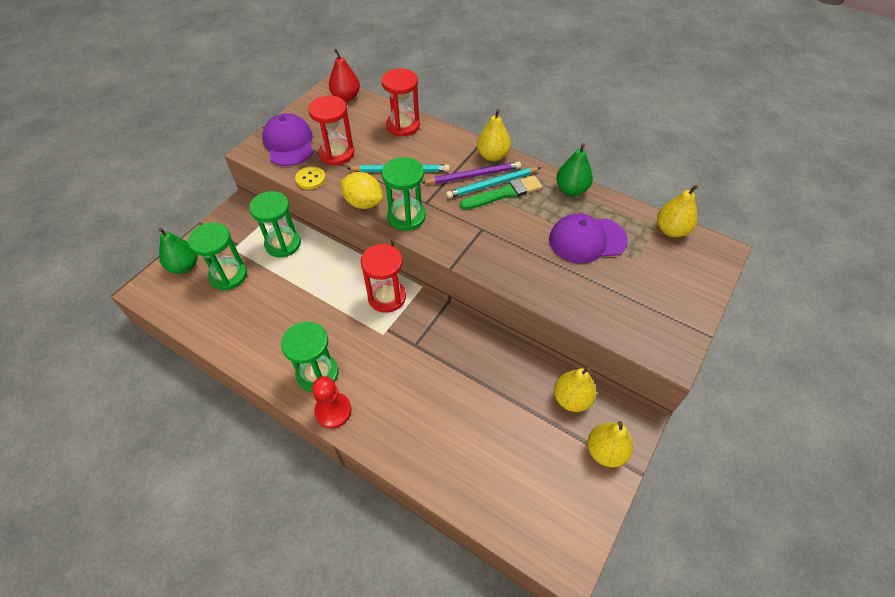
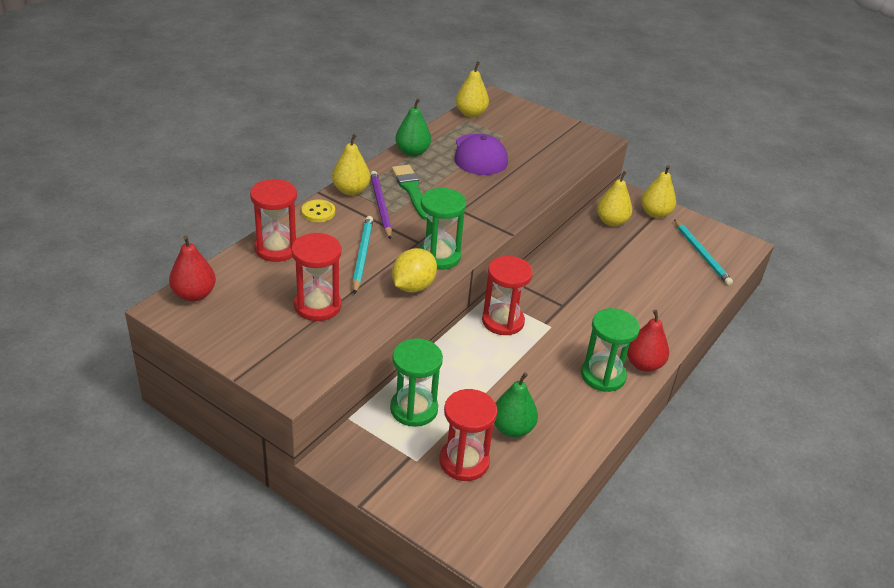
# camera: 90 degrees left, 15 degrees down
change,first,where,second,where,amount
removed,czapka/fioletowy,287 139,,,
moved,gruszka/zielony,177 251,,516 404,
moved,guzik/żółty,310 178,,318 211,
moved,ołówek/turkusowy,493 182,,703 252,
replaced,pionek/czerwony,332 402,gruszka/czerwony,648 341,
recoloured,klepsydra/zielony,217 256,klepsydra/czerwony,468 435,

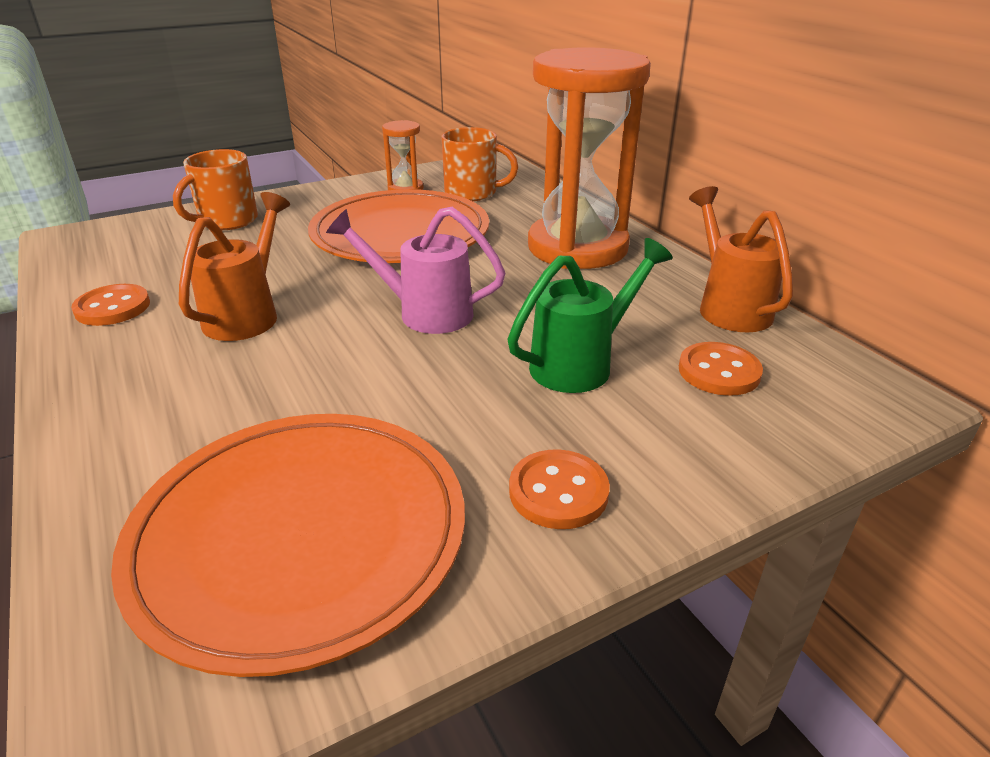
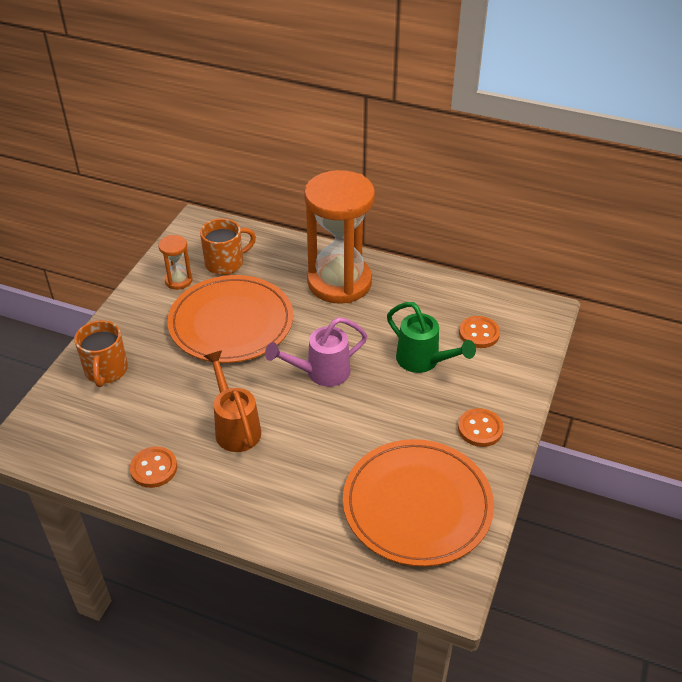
# camera: 40 degrees left, 10 degrees up
change,first,where,second,where,amount
removed,konewka/pomarańczowy,741 259,,,
turned,konewka/zielony,590 315,,431 337,120 degrees clockwise

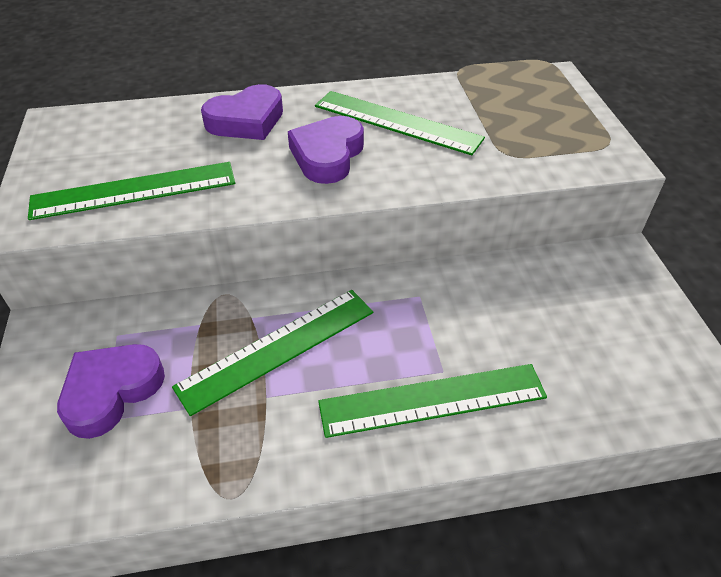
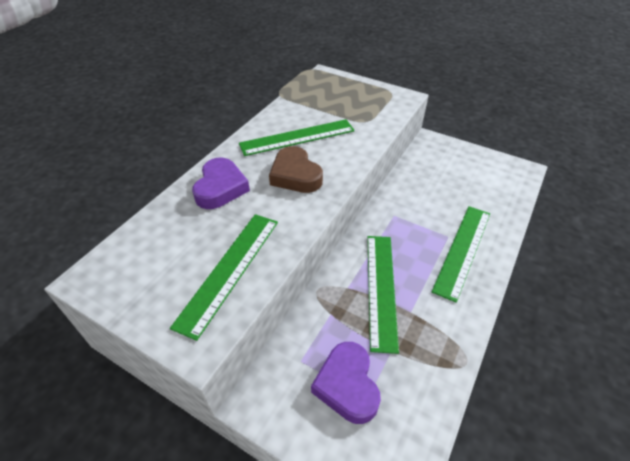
# camera: 50 degrees left, 0 degrees up
change,first,where,second,where,amount
recoloured,serce/fioletowy,326 150,serce/brązowy,296 169,

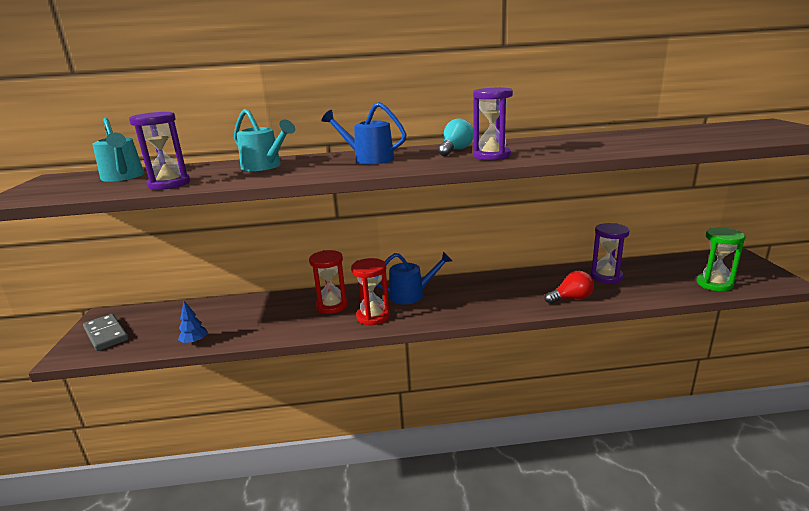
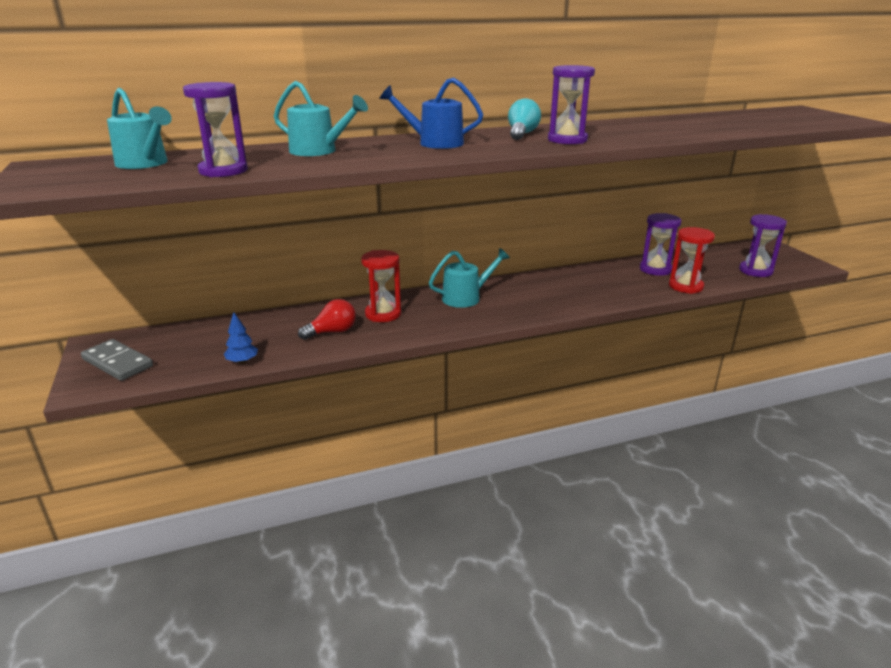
# camera: 15 degrees left, 5 degrees up
change,first,where,second,where,amount
moved,klepsydra/czerwony,370 292,,692 260,
moved,żarówka/czerwony,569 287,,327 319,
recoloured,konewka/niebieski,414 278,konewka/turkusowy,469 278,
recoloured,klepsydra/zielony,721 259,klepsydra/fioletowy,763 245,

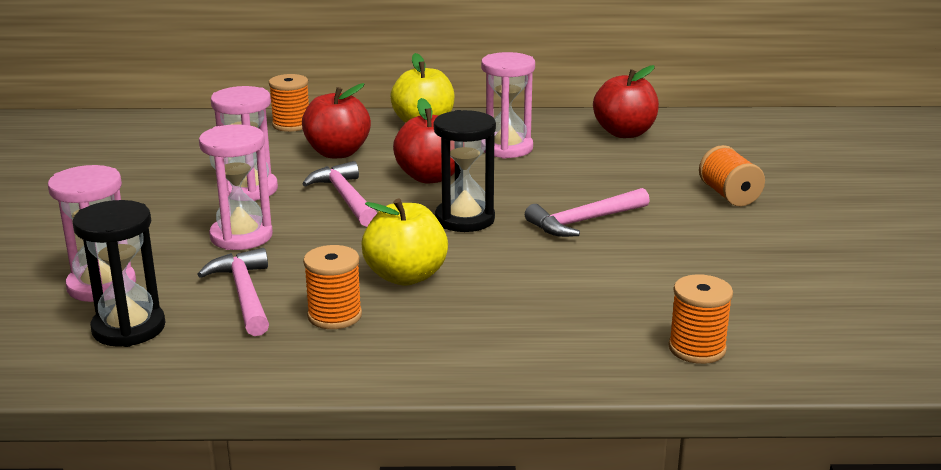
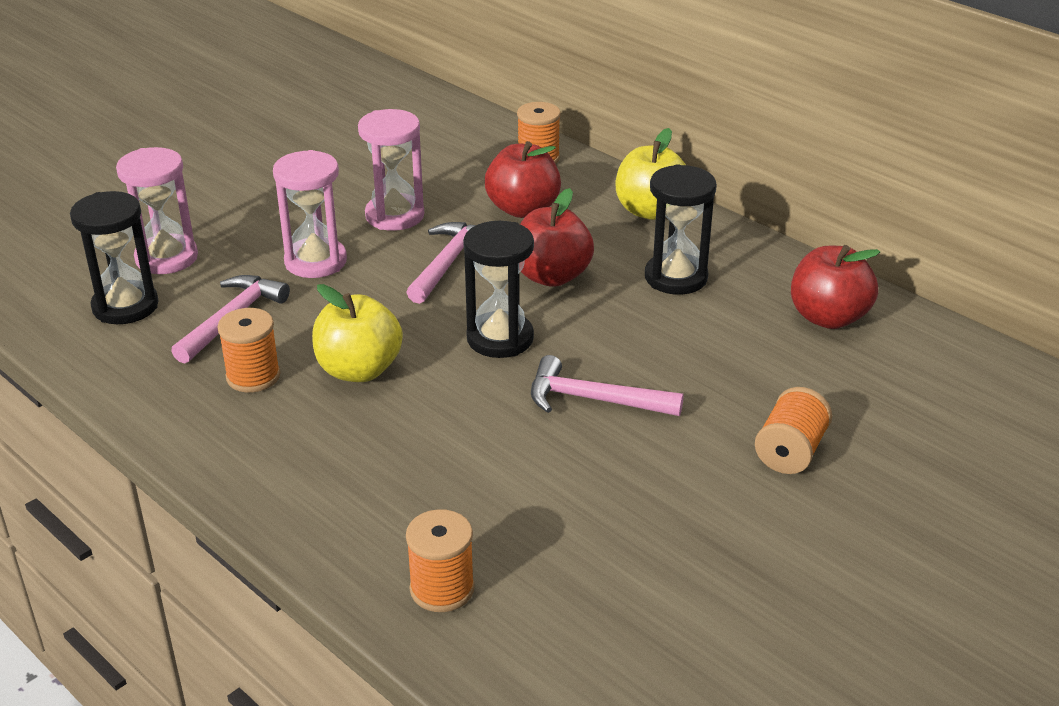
# camera: 45 degrees right, 10 degrees up
change,first,where,second,where,amount
recoloured,klepsydra/różowy,508 105,klepsydra/czarny,681 229,

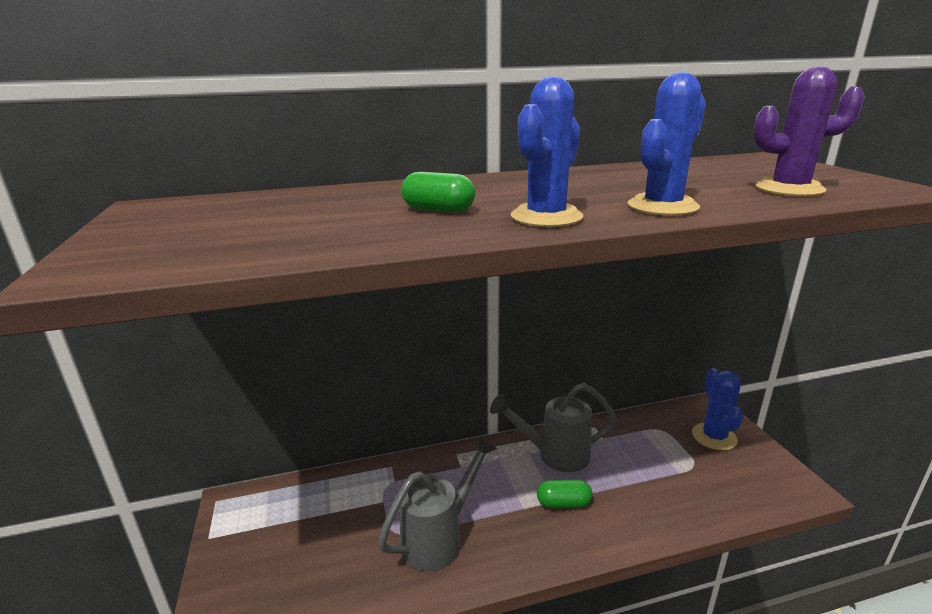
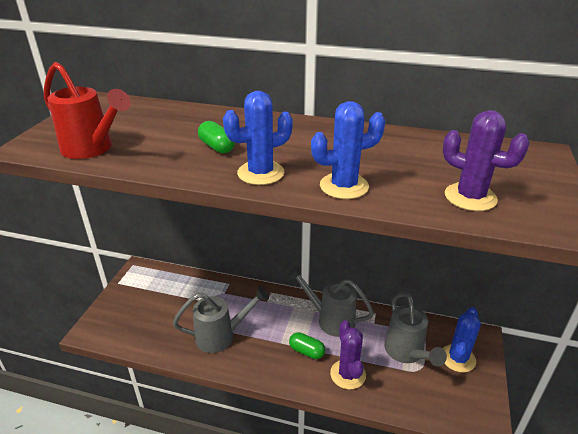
# camera: 30 degrees right, 10 degrees up
change,first,where,second,where,amount
added,,,konewka/czerwony,87 110,
added,,,kaktus/fioletowy,348 354,
added,,,konewka/szary,415 329,

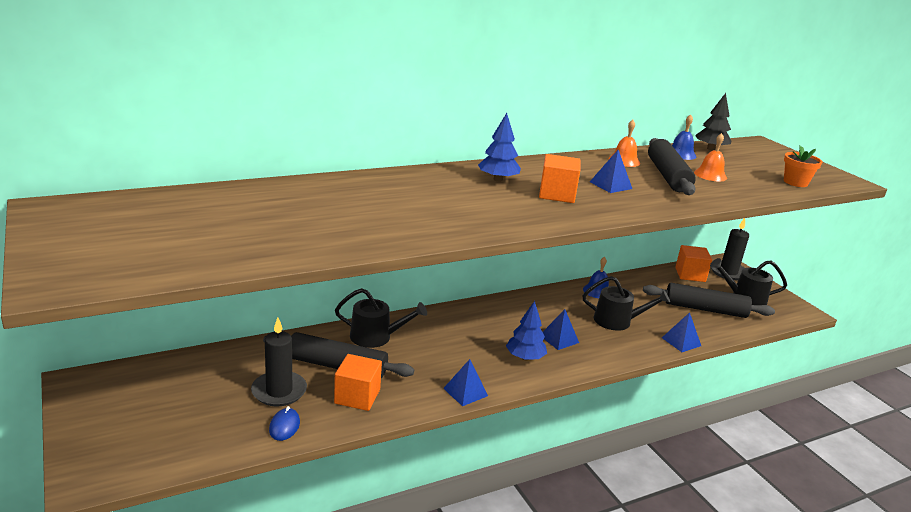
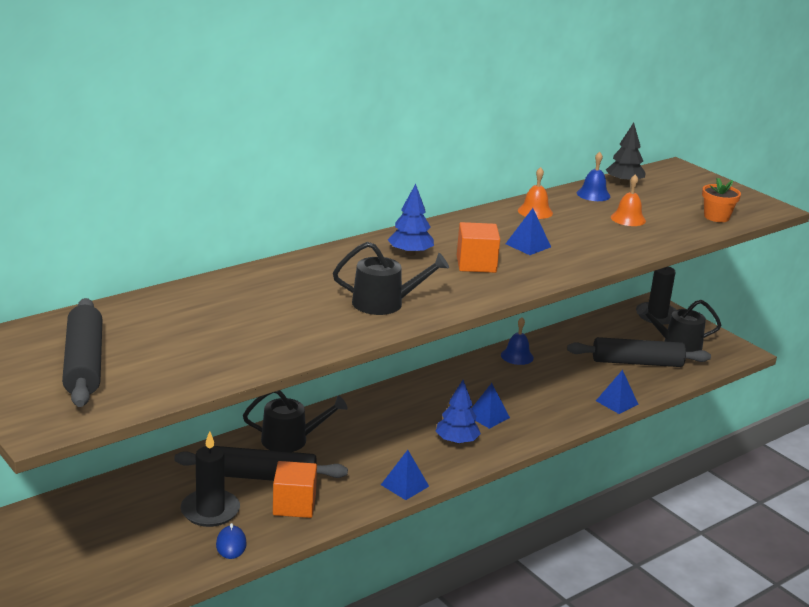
# camera: 10 degrees left, 0 degrees up
change,first,where,second,where,amount
removed,sześcian/pomarańczowy,693 263,,,
moved,konewka/czarny,626 303,,391 278,
moved,wałek do ciasta/czarny,672 166,,82 352,

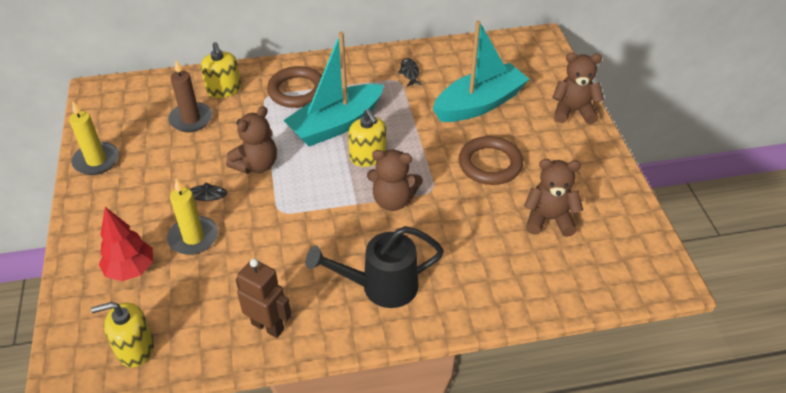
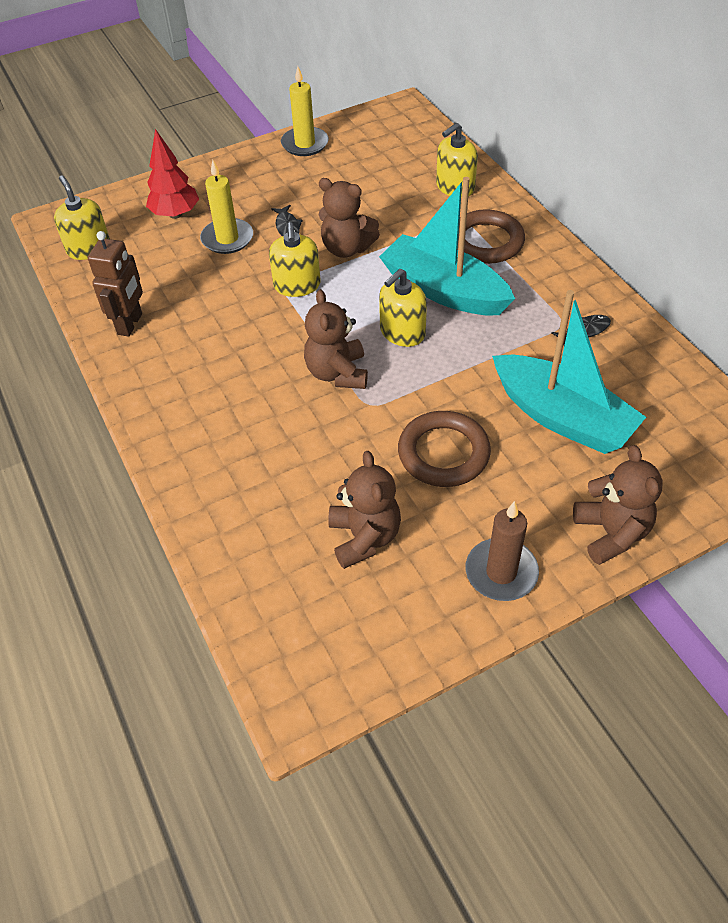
# camera: 75 degrees right, 5 degrees up
change,first,where,second,where,amount
removed,konewka/czarny,375 267,,,
added,,,dozownik mydła/żółty,295 259,
moved,świeca/brązowy,190 96,,502 551,

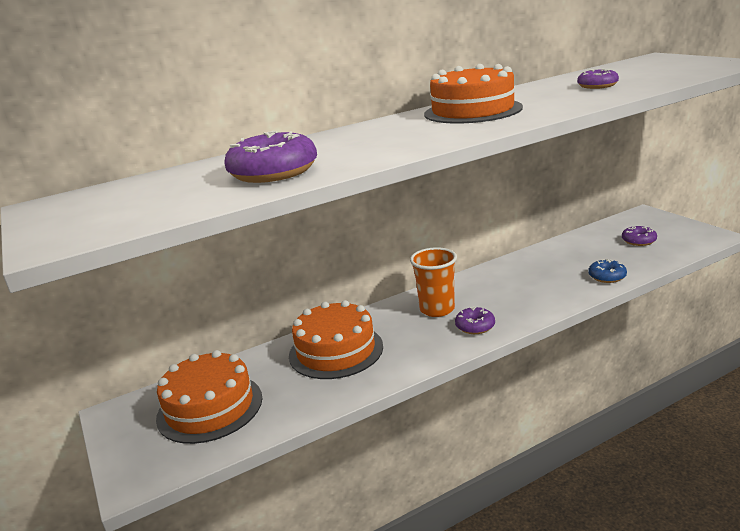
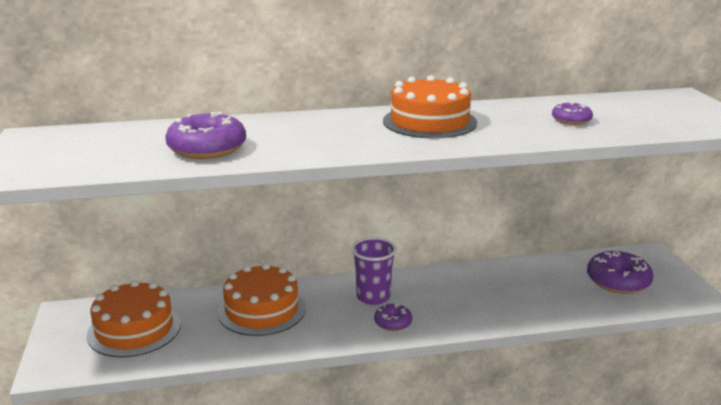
# camera: 15 degrees right, 0 degrees up
change,first,where,second,where,amount
removed,donut/niebieski,607 271,,,
recoloured,szklanka/pomarańczowy,433 282,szklanka/fioletowy,374 271,
resized,donut/fioletowy,639 236,,620 272,x1.80

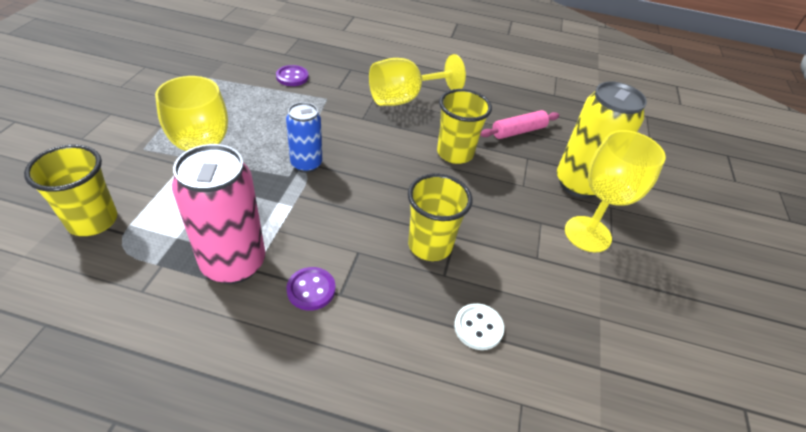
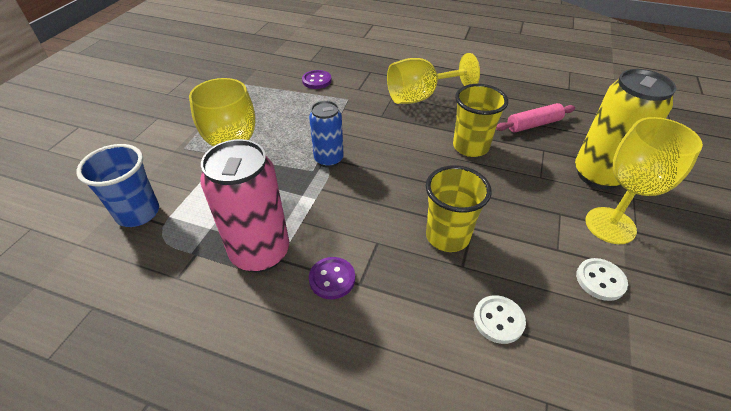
# camera: 10 degrees right, 0 degrees up
change,first,where,second,where,amount
added,,,guzik/biały,602 279,
recoloured,szklanka/żółty,70 190,szklanka/niebieski,117 185,

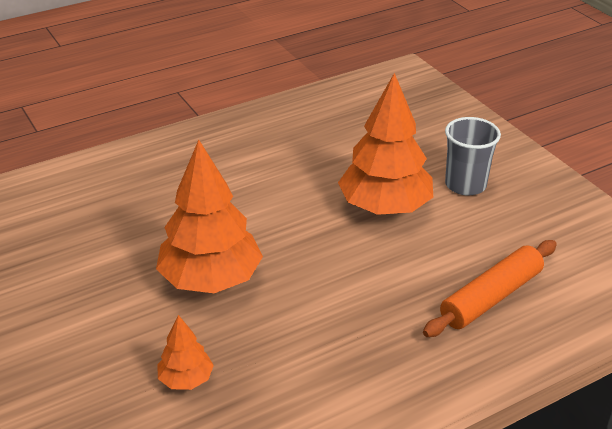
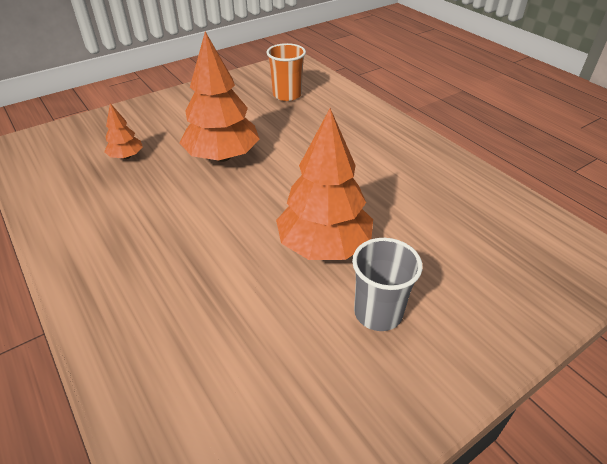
# camera: 85 degrees right, 5 degrees up
change,first,where,second,where,amount
removed,wałek do ciasta/pomarańczowy,490 288,,,
added,,,szklanka/pomarańczowy,286 72,

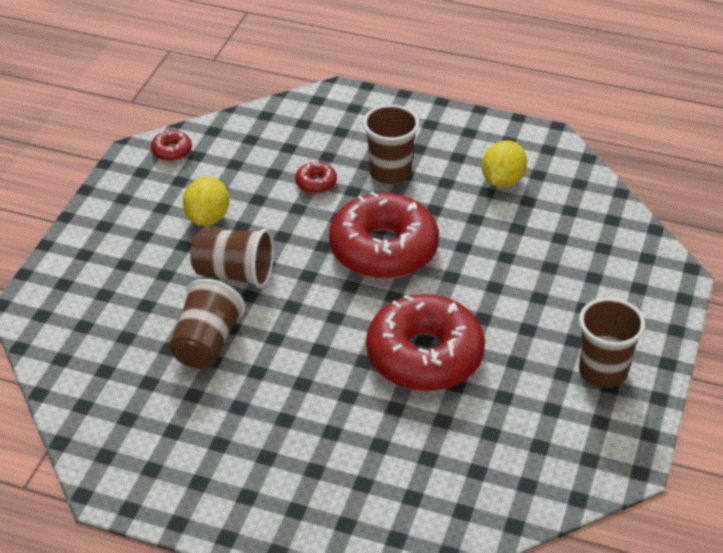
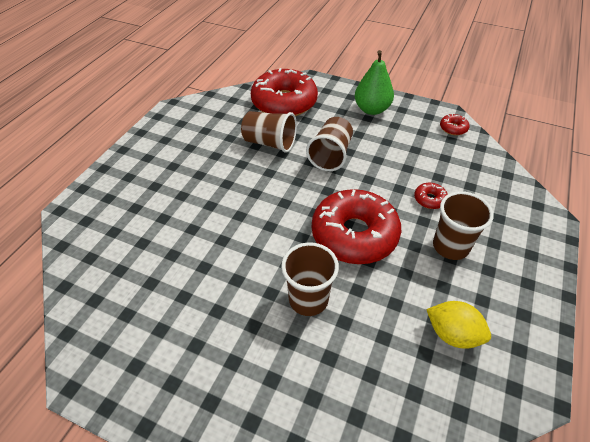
# camera: 95 degrees right, 5 degrees up
change,first,where,second,where,amount
removed,cytryna/żółty,206 201,,,
added,,,gruszka/zielony,374 82,
moved,donut/czerwony,425 342,,284 92,
moved,szklanka/brązowy,612 343,,310 279,

